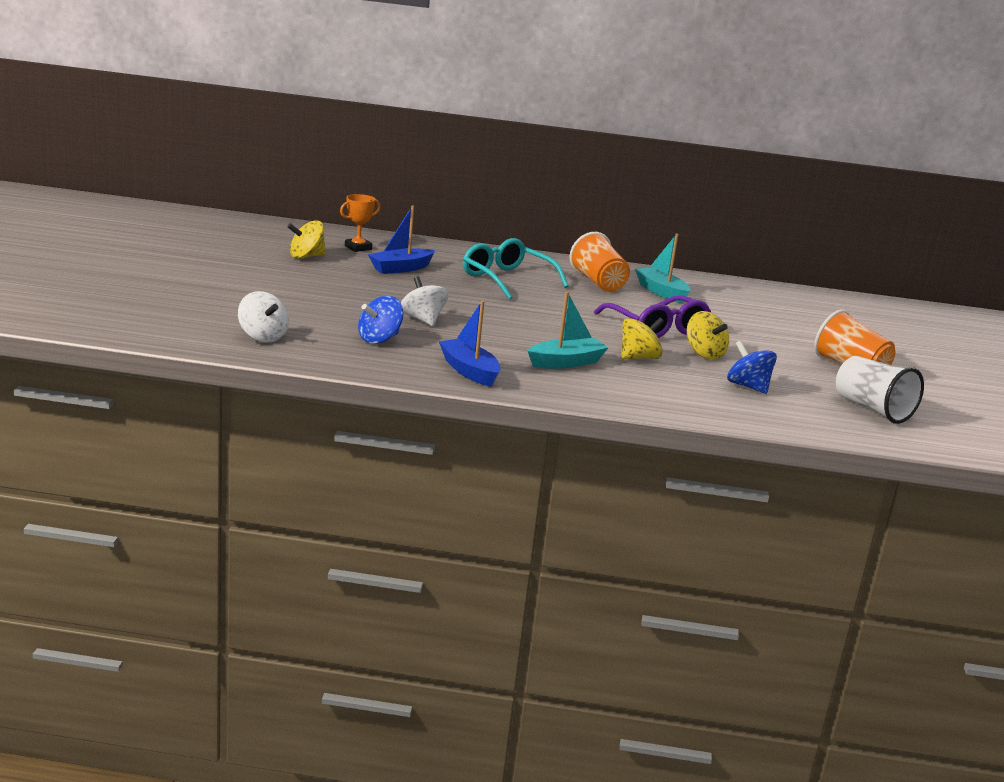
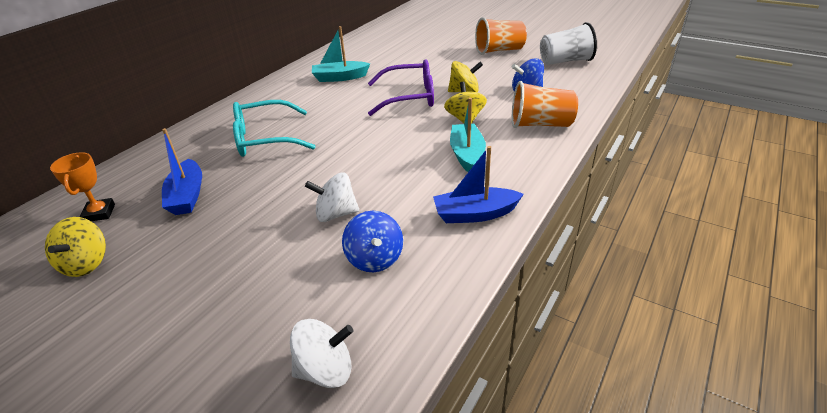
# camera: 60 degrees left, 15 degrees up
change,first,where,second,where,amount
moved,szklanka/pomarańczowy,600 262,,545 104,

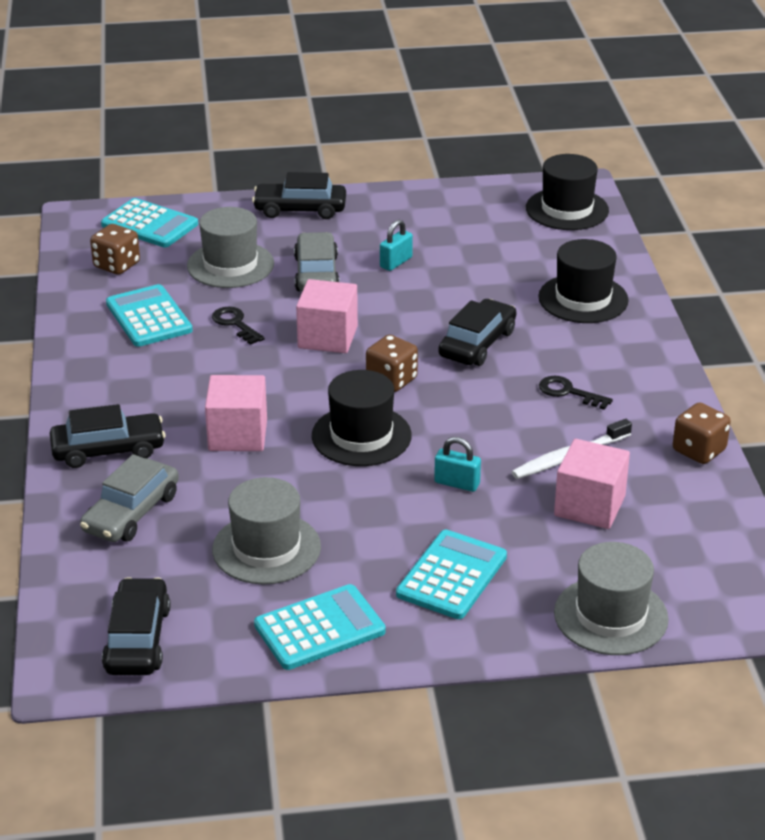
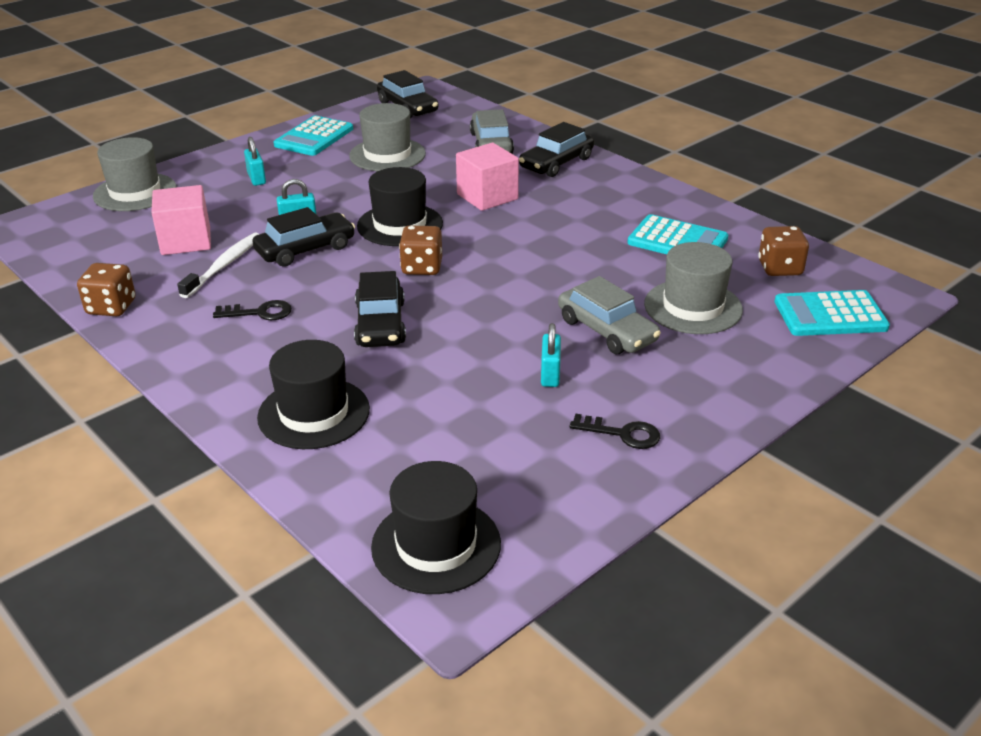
# camera: 145 degrees right, 0 degrees up
change,first,where,second,where,amount
removed,sześcian/różowy,327 316,,,
moved,klucz/czarny,238 325,,615 431,
moved,samochód/czarny,299 195,,303 237,
replaced,kalkulator/turkusowy,451 574,kłódka/turkusowy,255 161,

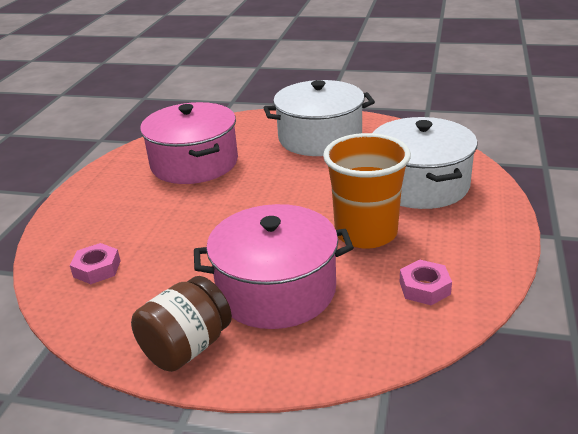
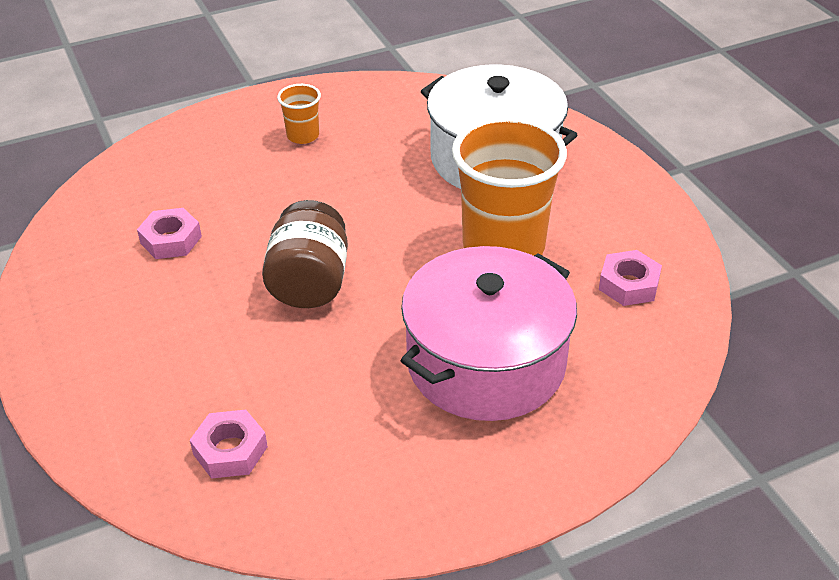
# camera: 40 degrees left, 10 degrees up
change,first,where,second,where,amount
moved,słoik/brązowy,181 324,,305 254,
replaced,garnek/różowy,189 143,nakrętka/różowy,169 233,
replaced,garnek/biały,319 118,szklanka/pomarańczowy,299 114,

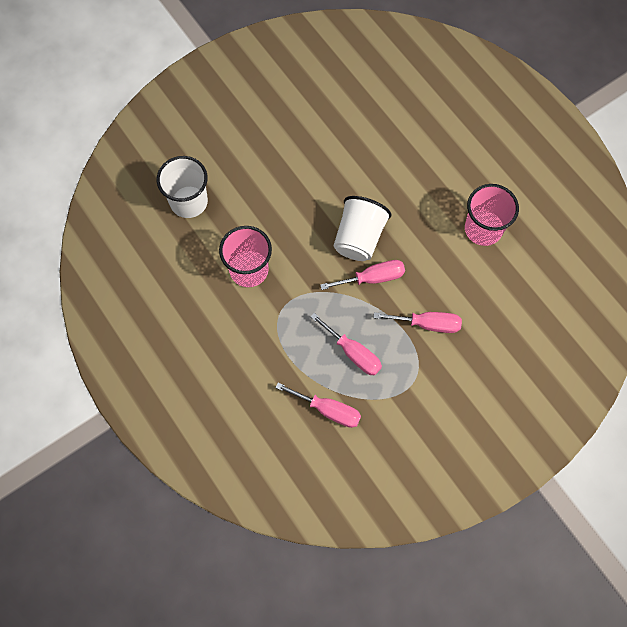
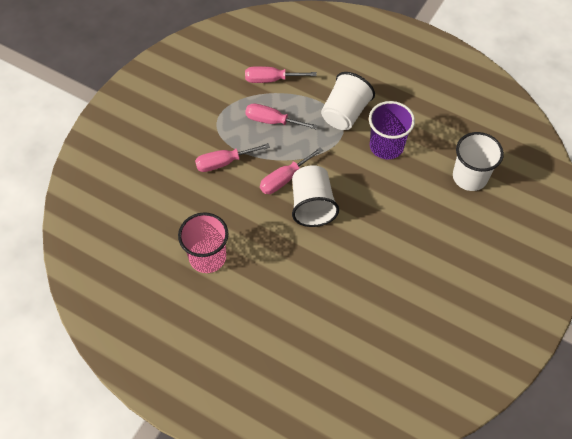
# camera: 155 degrees right, 10 degrees down
change,first,where,second,where,amount
added,,,szklanka/biały,348 101,
recoloured,szklanka/różowy,245 256,szklanka/fioletowy,392 130,

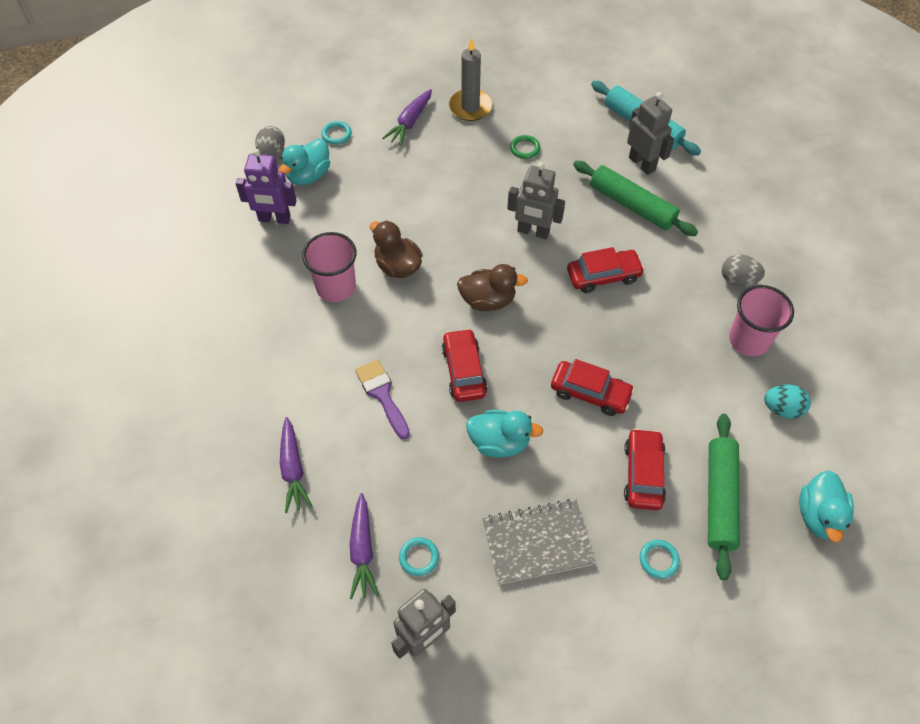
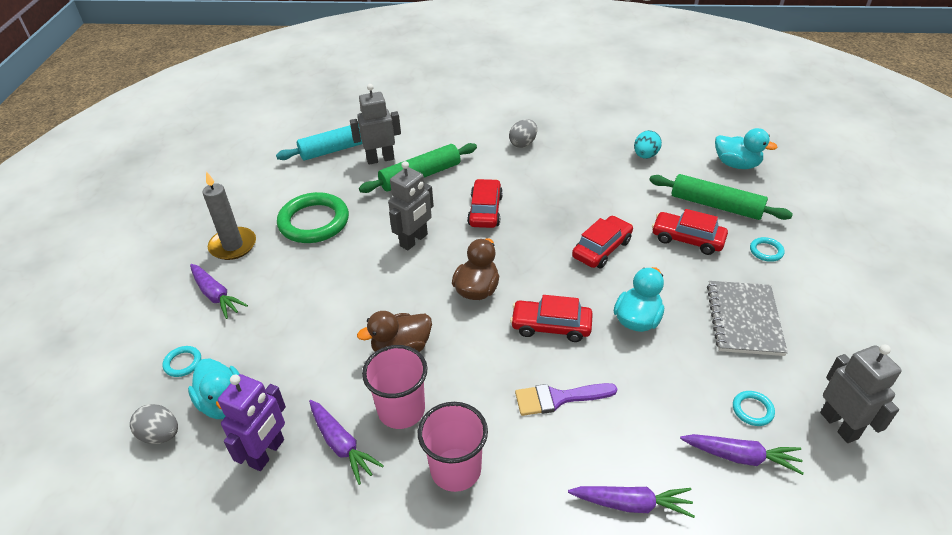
# camera: 70 degrees left, 15 degrees down
change,first,where,second,where,amount
added,,,marchewka/fioletowy,346 442,
moved,szklanka/różowy,761 320,,453 447,
resized,pierścień/zielony,525 147,,313 217,x2.30

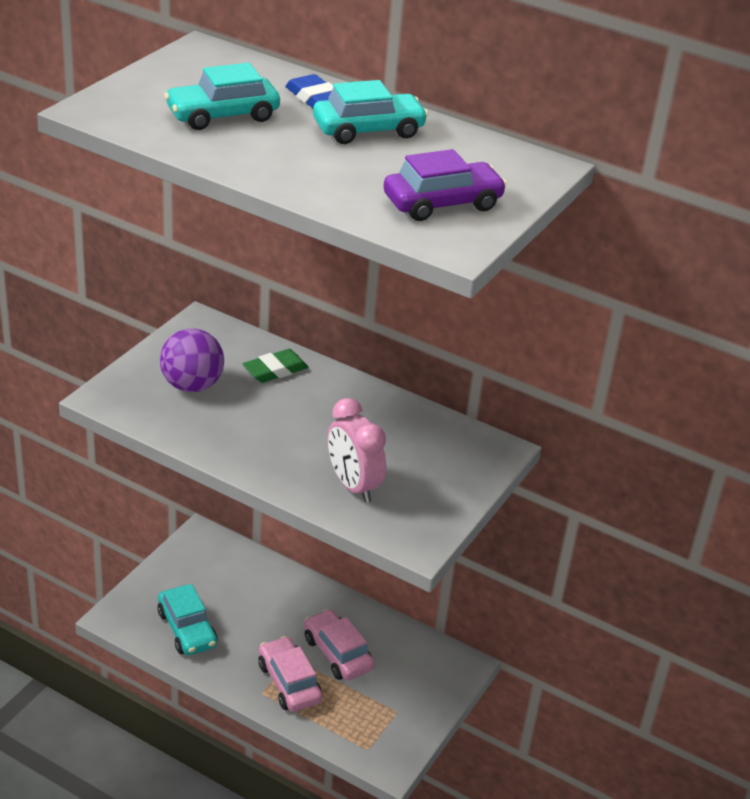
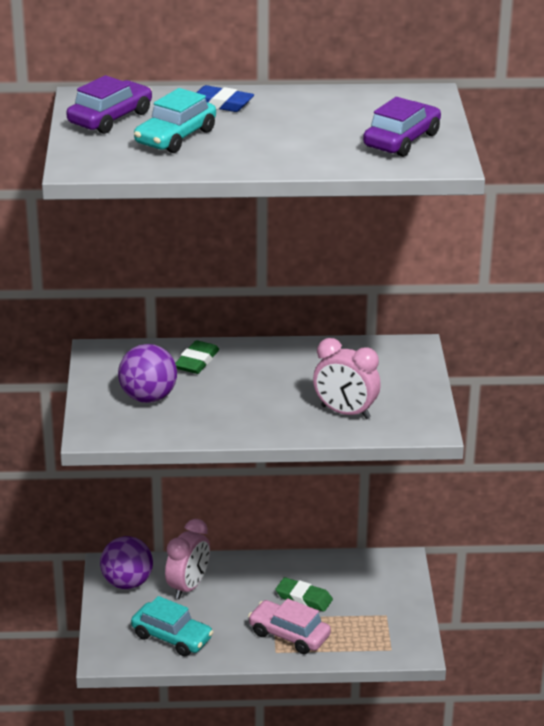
# camera: 30 degrees left, 5 degrees down
change,first,where,second,where,amount
removed,samochód/turkusowy,370 112,,,
added,,,samochód/fioletowy,109 104,
added,,,piłka/fioletowy,126 562,
added,,,budzik/różowy,187 559,
replaced,samochód/różowy,339 644,gumka do mazania/zielony,304 594,

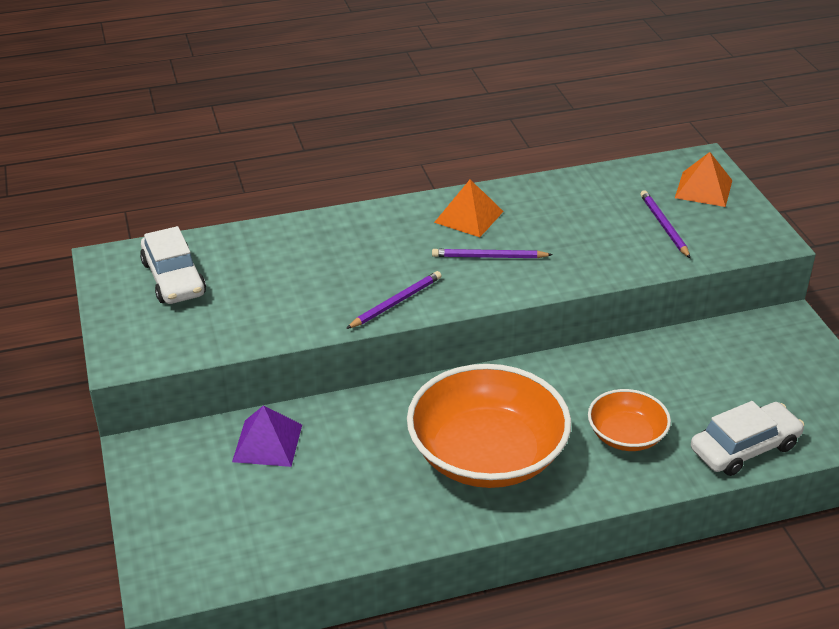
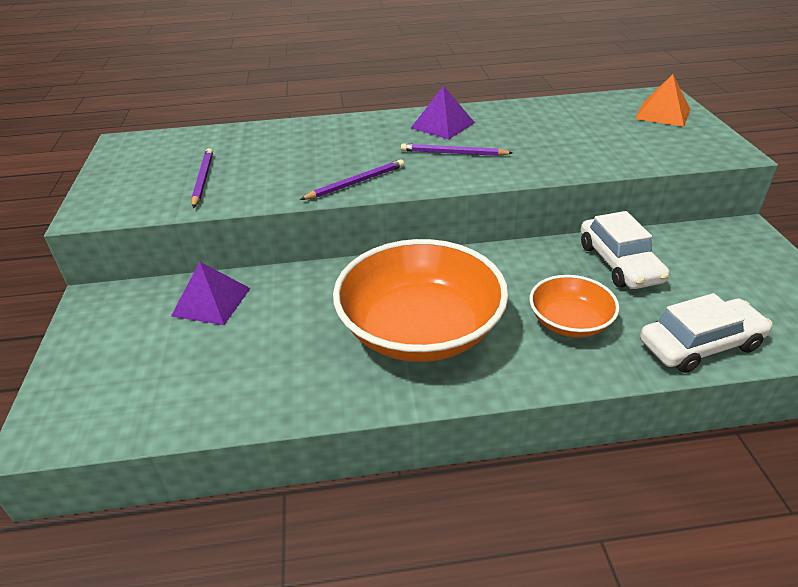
# camera: 10 degrees right, 0 degrees up
change,first,where,second,where,amount
moved,samochód/biały,173 265,,625 250,
moved,ołówek/fioletowy,665 224,,202 178,
recoloured,piramida/pomarańczowy,469 208,piramida/fioletowy,443 112,

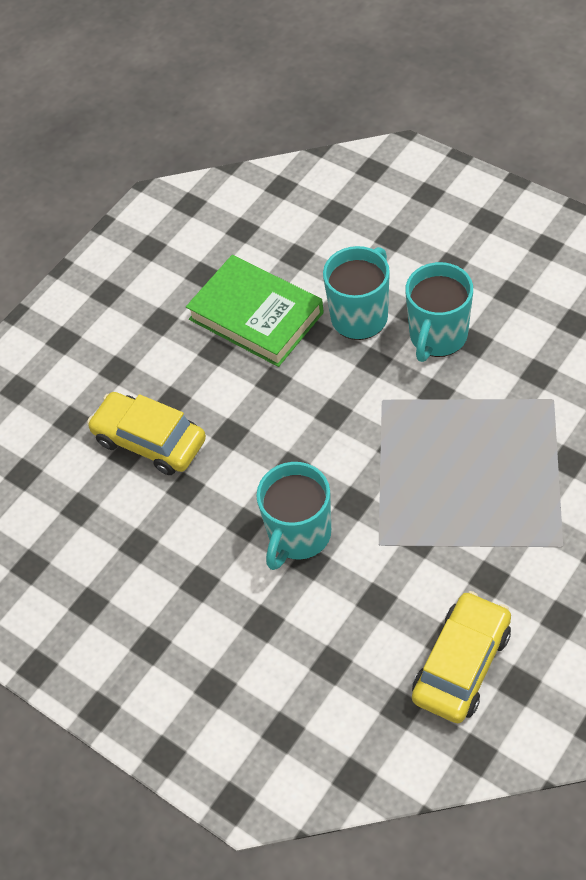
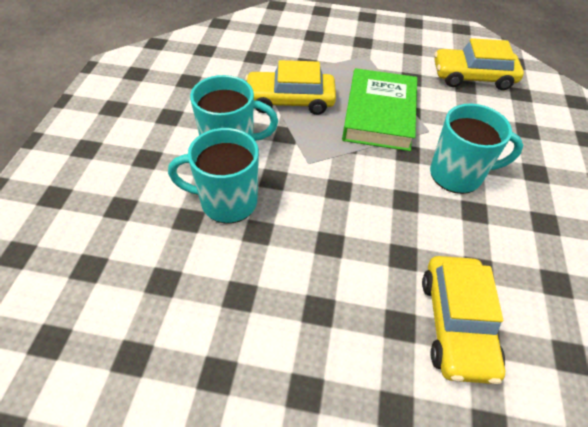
# camera: 125 degrees left, 5 degrees down
change,first,where,second,where,amount
added,,,samochód/żółty,290 87,
moved,książka/zielony,255 311,,379 109,

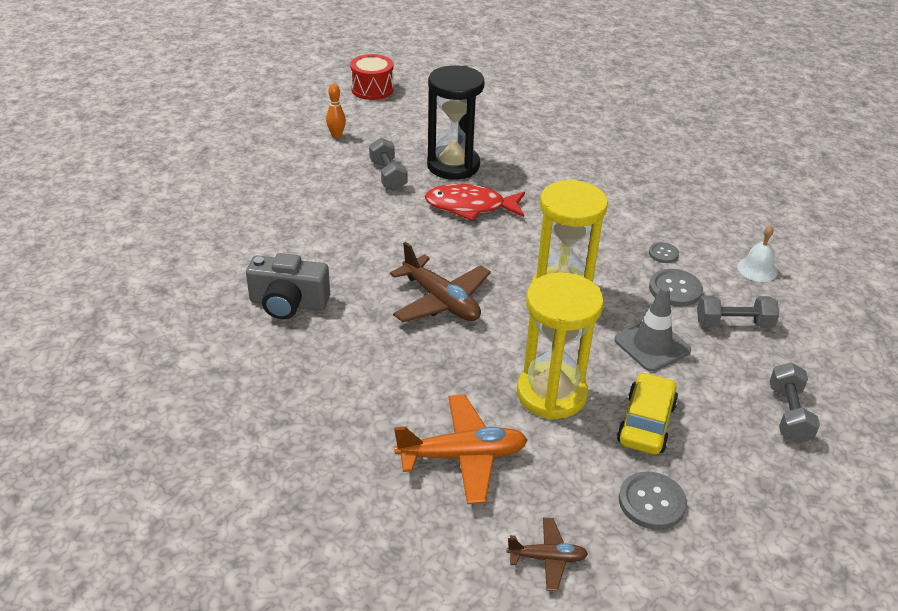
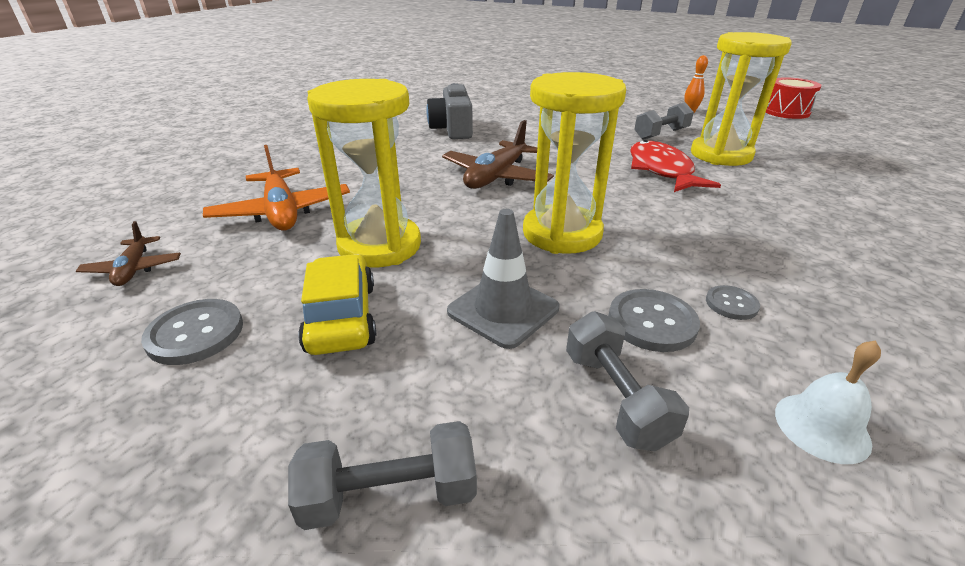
# camera: 75 degrees right, 5 degrees down
change,first,where,second,where,amount
recoloured,klepsydra/czarny,456 122,klepsydra/żółty,741 99,
turned,samochód/żółty,647 413,,337 304,105 degrees counterclockwise

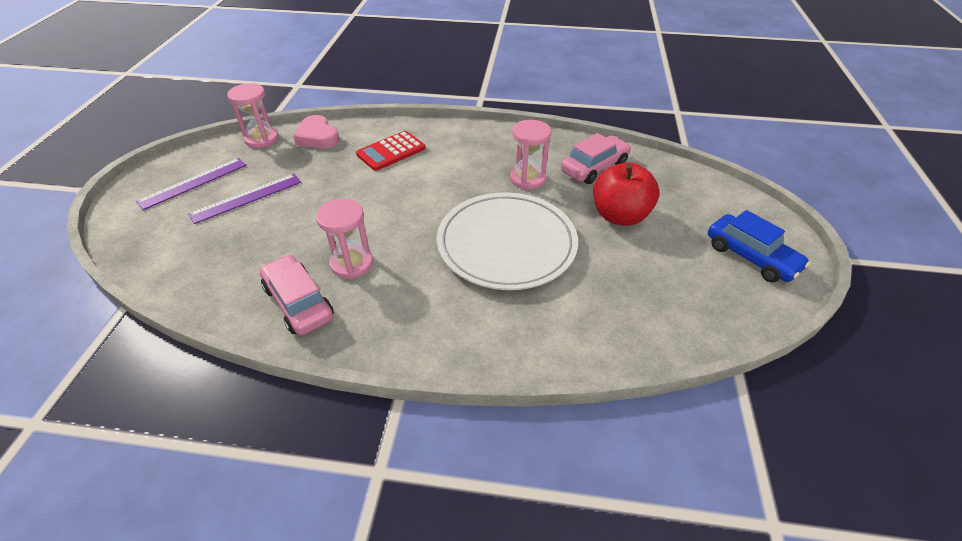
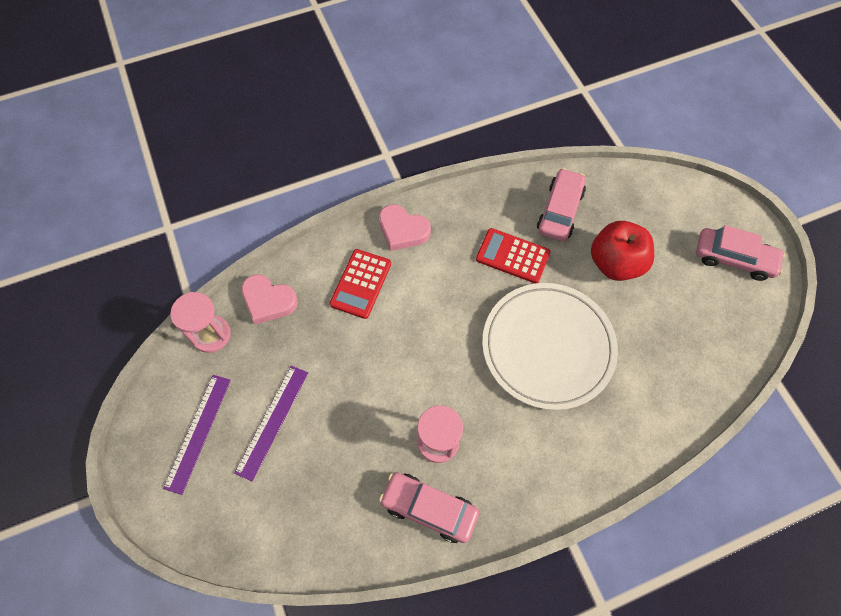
# camera: 30 degrees left, 20 degrees up
change,first,where,second,where,amount
added,,,serce/różowy,405 227,
replaced,klepsydra/różowy,530 155,kalkulator/czerwony,513 255,
recoloured,samochód/niebieski,759 246,samochód/różowy,740 253,

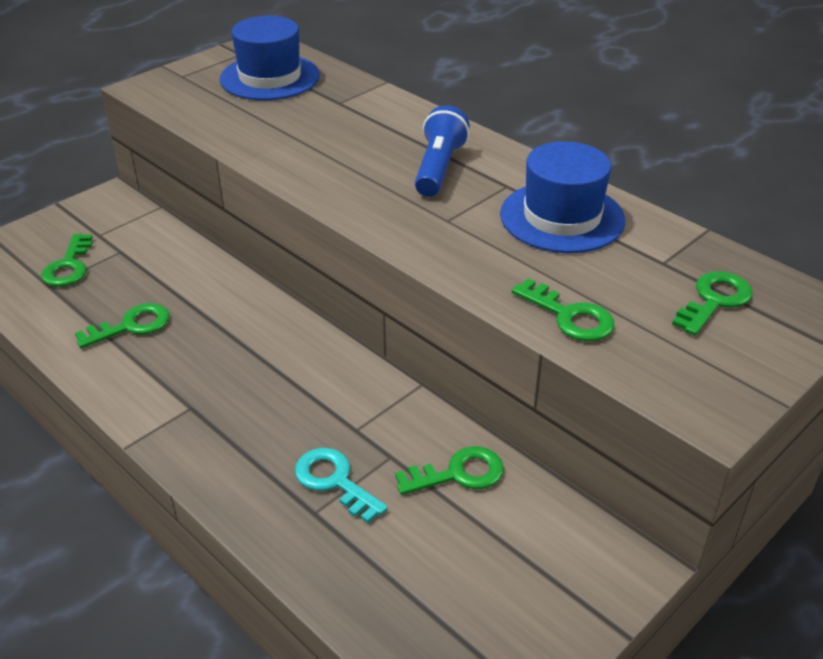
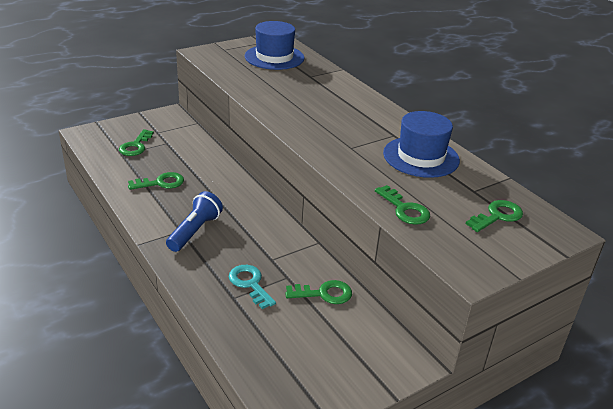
# camera: 10 degrees right, 5 degrees down
change,first,where,second,where,amount
moved,latarka/niebieski,442 151,,194 221,

